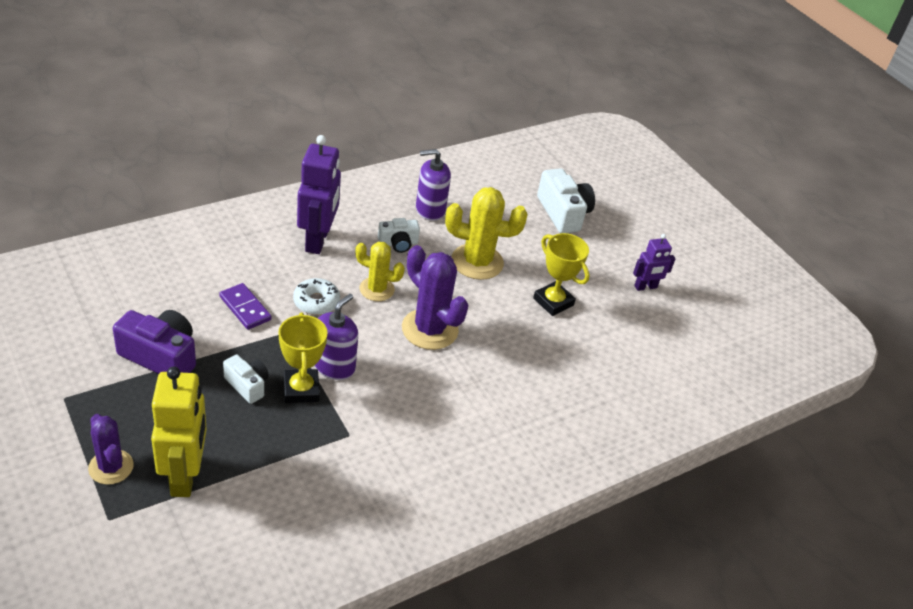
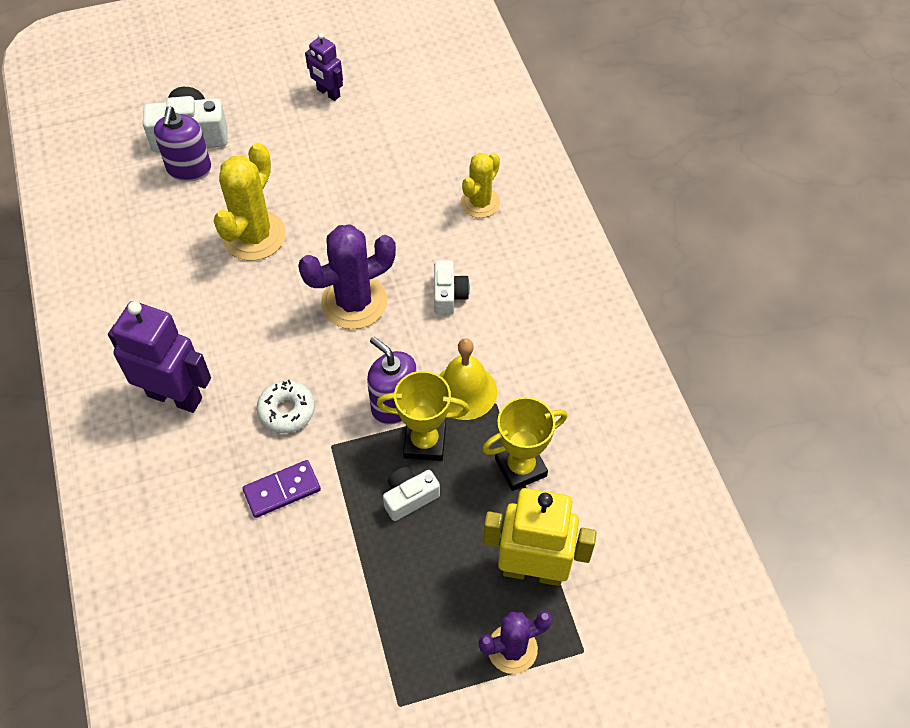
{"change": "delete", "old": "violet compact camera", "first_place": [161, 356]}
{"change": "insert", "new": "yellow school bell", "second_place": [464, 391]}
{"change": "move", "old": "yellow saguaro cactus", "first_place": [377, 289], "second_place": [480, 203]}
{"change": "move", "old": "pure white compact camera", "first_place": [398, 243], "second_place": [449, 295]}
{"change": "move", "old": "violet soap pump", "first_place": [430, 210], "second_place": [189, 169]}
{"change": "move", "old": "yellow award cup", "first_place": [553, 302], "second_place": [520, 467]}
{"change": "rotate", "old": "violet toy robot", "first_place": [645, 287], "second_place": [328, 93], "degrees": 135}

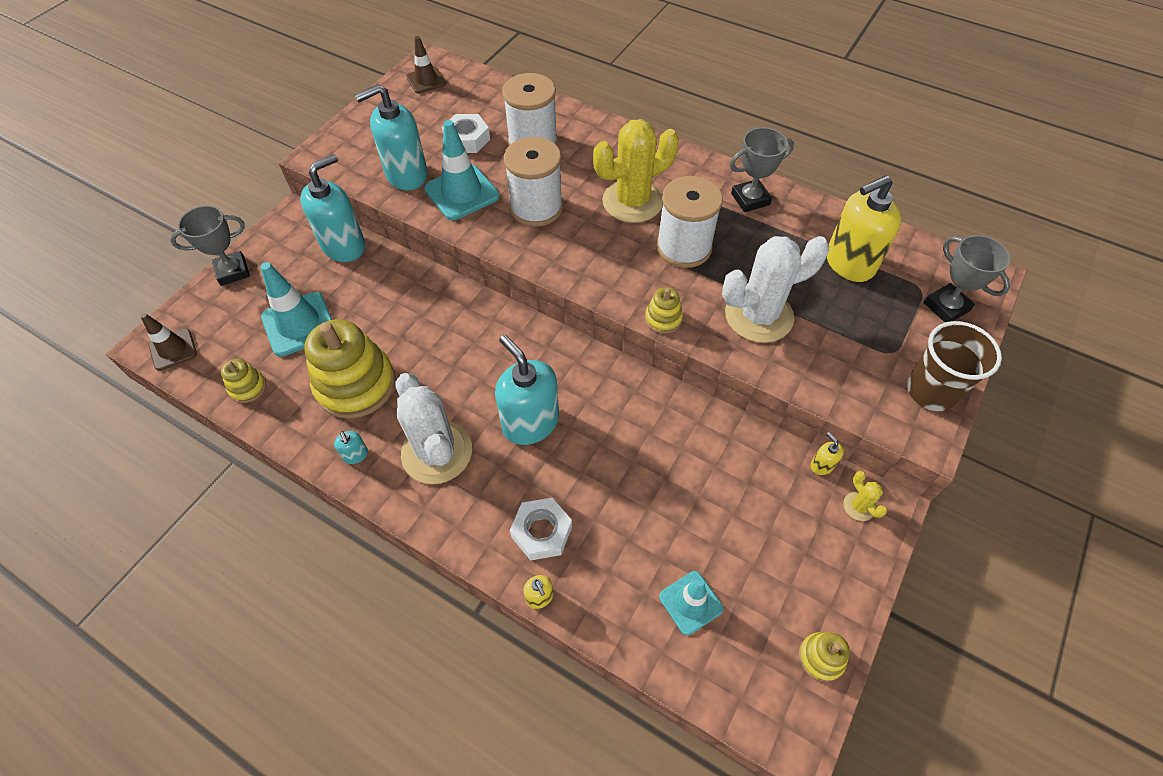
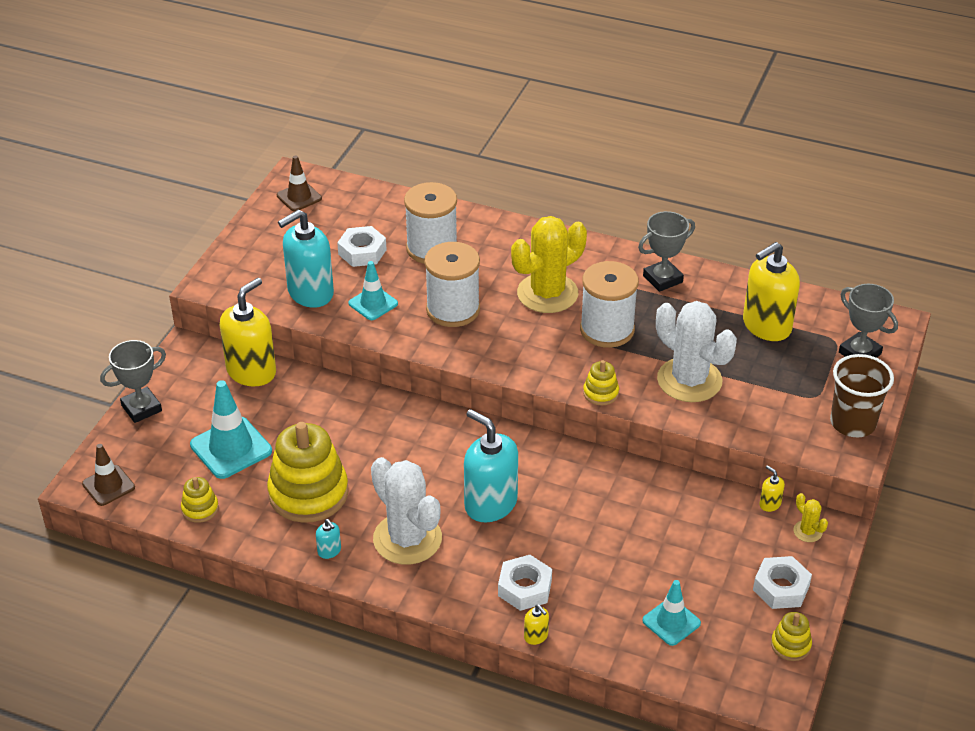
{"change": "insert", "new": "pure white nut", "second_place": [781, 588]}
{"change": "recolor", "old": "teal soap pump", "new": "yellow soap pump", "first_place": [344, 246], "second_place": [251, 371]}
{"change": "rotate", "old": "pure white saguaro cactus", "first_place": [758, 316], "second_place": [689, 380], "degrees": 75}
{"change": "resize", "old": "teal safety cone", "first_place": [462, 192], "second_place": [373, 303], "factor": 0.63}

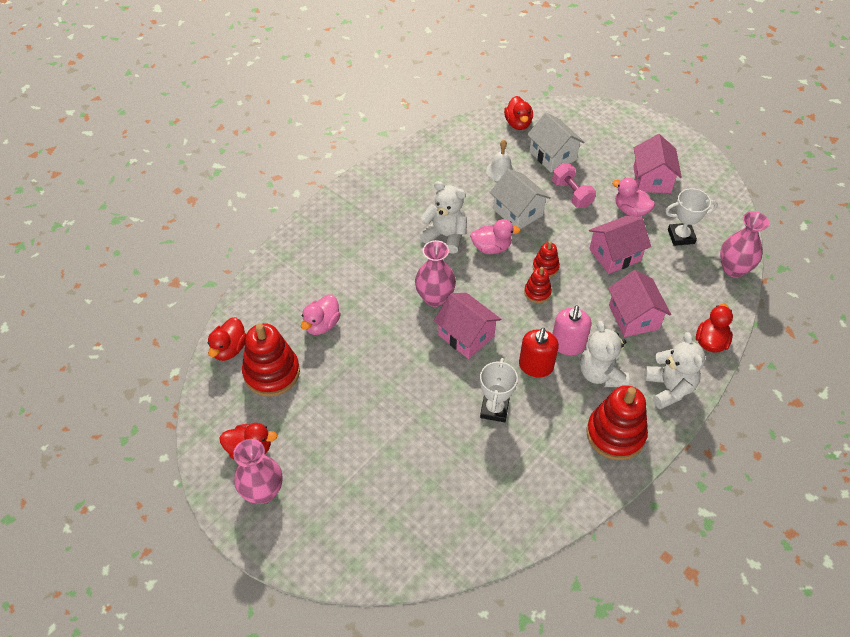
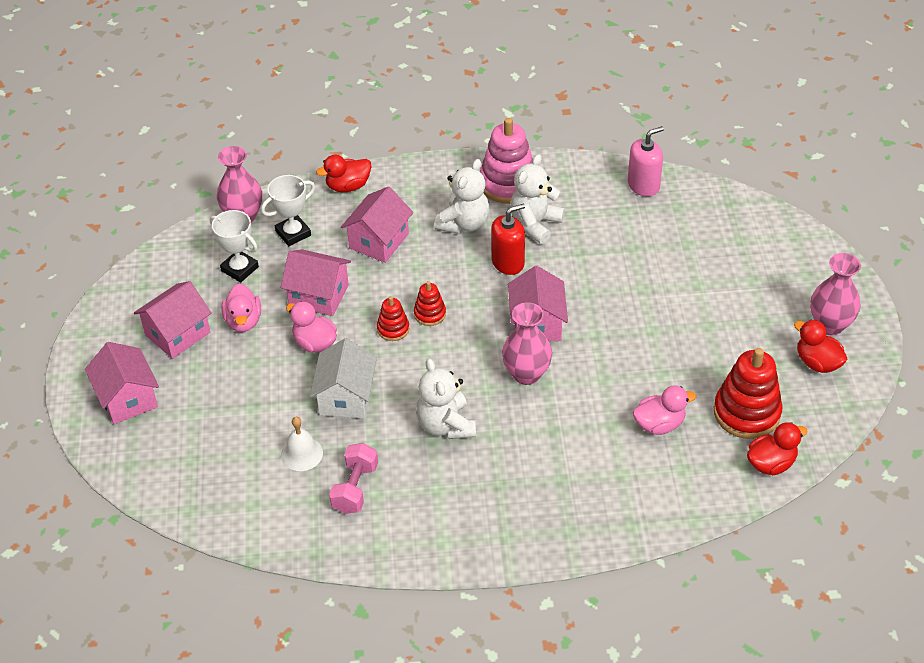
{"change": "delete", "old": "red rubber duck", "first_place": [518, 123]}
{"change": "delete", "old": "pure white cottage", "first_place": [552, 156]}
{"change": "insert", "new": "rosy cottage", "second_place": [127, 398]}
{"change": "move", "old": "rosy rubber duck", "first_place": [491, 248], "second_place": [314, 343]}
{"change": "move", "old": "pure white award cup", "first_place": [494, 409], "second_place": [293, 233]}
{"change": "move", "old": "rosy hand weight", "first_place": [571, 194], "second_place": [355, 488]}
{"change": "move", "old": "rosy soap pump", "first_place": [567, 344], "second_place": [643, 185]}
{"change": "move", "old": "pure white stuffed bear", "first_place": [669, 388], "second_place": [535, 224]}
{"change": "recolor", "old": "red stacking toy", "new": "rosy stacking toy", "first_place": [615, 434], "second_place": [508, 184]}

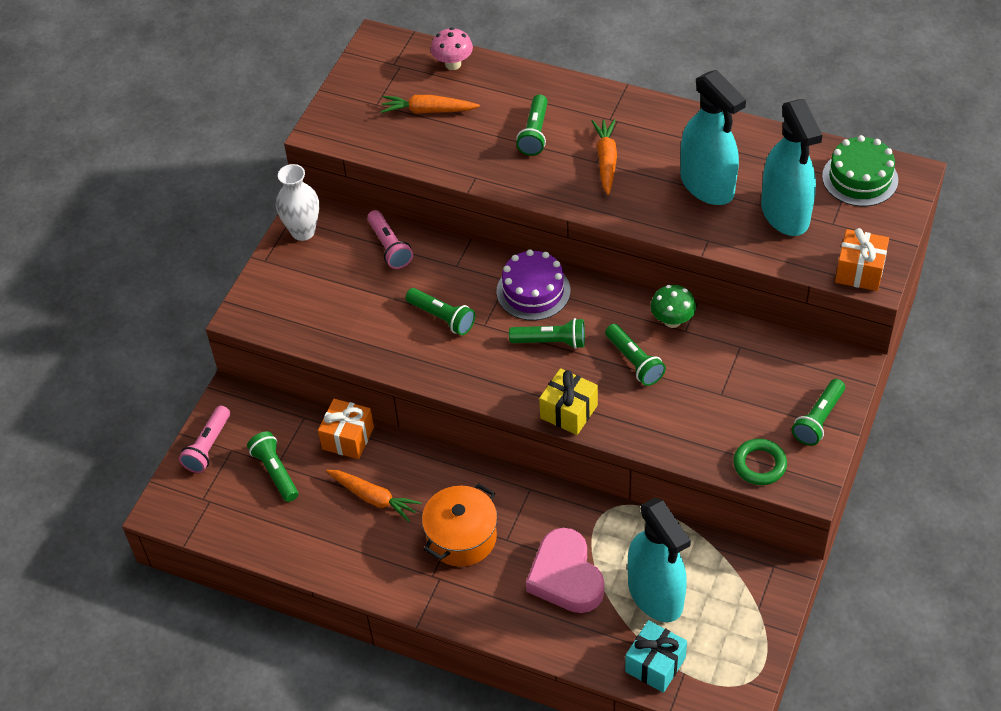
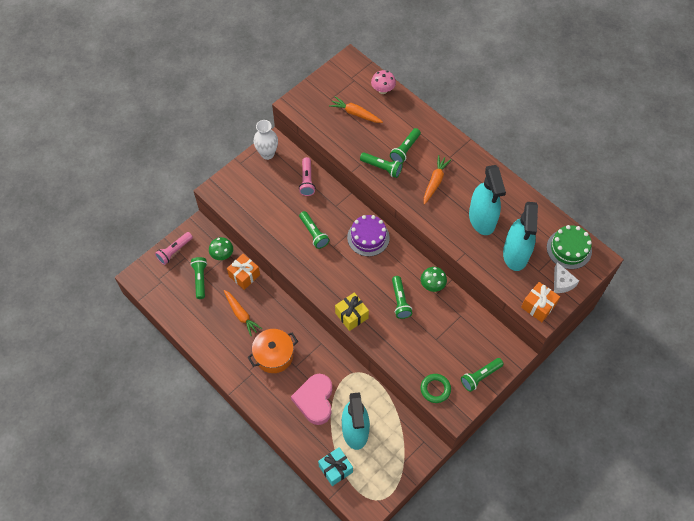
{"change": "insert", "new": "emerald fungus", "second_place": [222, 255]}
{"change": "insert", "new": "pure white cheese wedge", "second_place": [562, 283]}
{"change": "move", "old": "emerald pocket torch", "first_place": [550, 341], "second_place": [382, 168]}

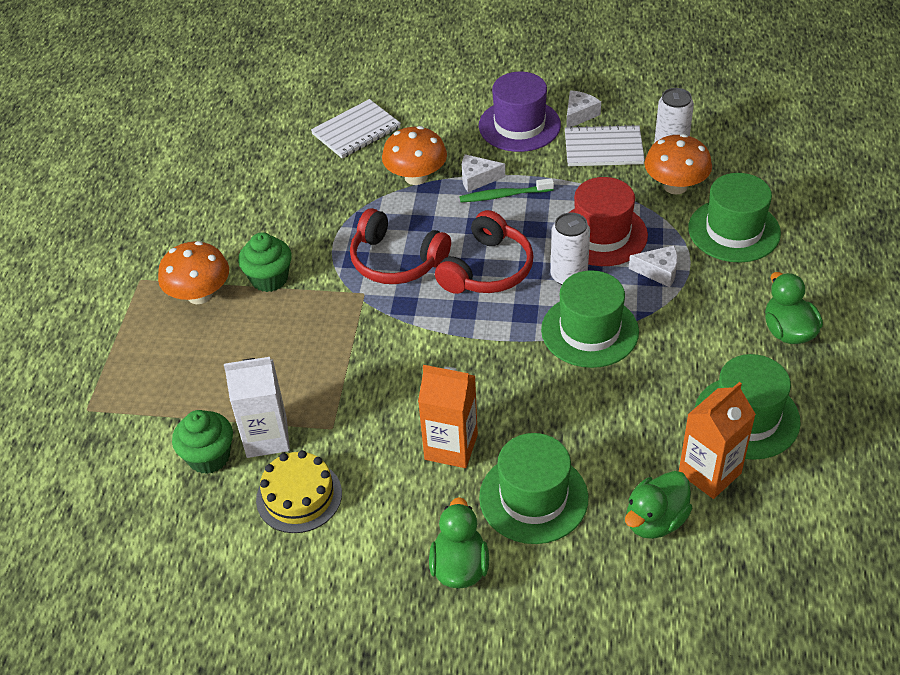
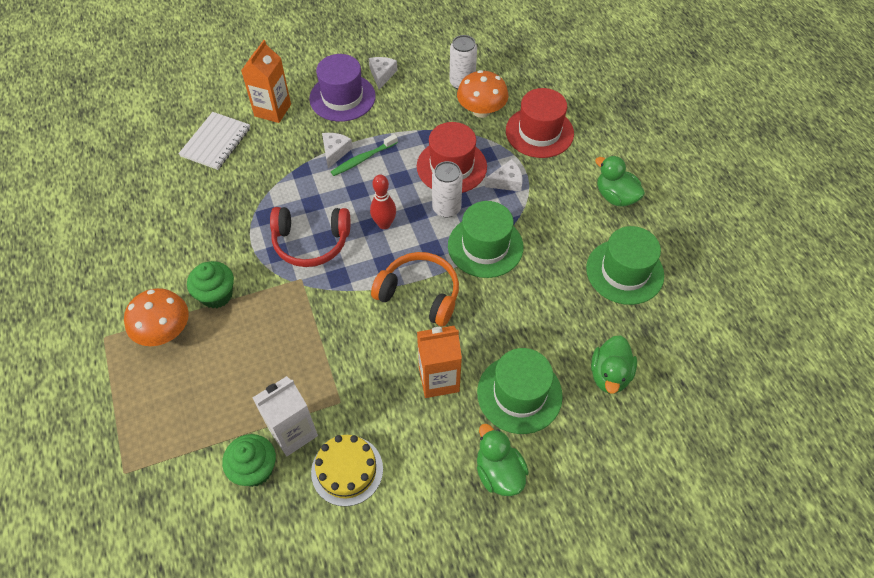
{"change": "delete", "old": "bright orange fungus", "first_place": [416, 177]}
{"change": "delete", "old": "pure white exercise book", "first_place": [603, 148]}
{"change": "insert", "new": "bright orange headphones", "second_place": [419, 294]}
{"change": "move", "old": "bright orange juice carton", "first_place": [709, 473], "second_place": [272, 110]}
{"change": "replace", "old": "red headphones", "new": "red tenpin", "first_place": [487, 269], "second_place": [384, 224]}
{"change": "recolor", "old": "emerald tall hat", "new": "red tall hat", "first_place": [734, 230], "second_place": [539, 132]}
{"change": "rotate", "old": "pure white cheese wedge", "first_place": [477, 178], "second_place": [335, 152], "degrees": 135}

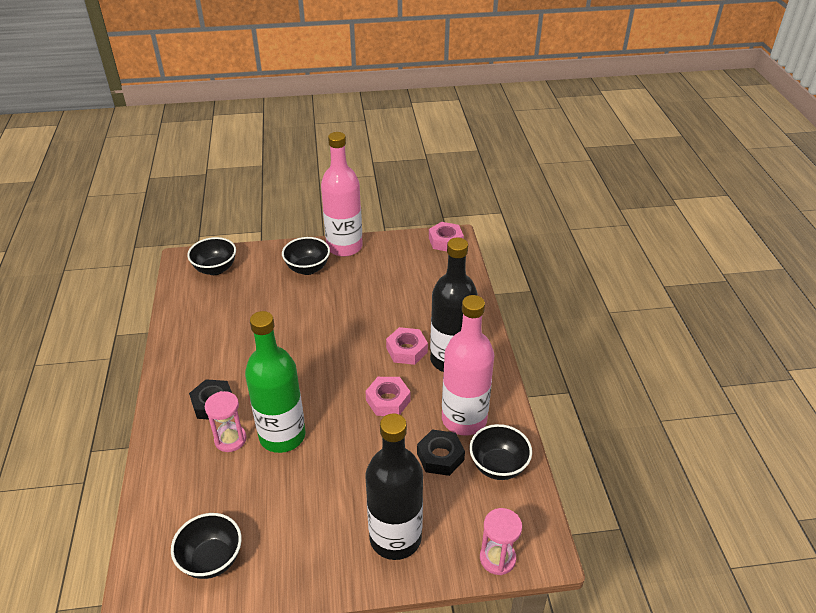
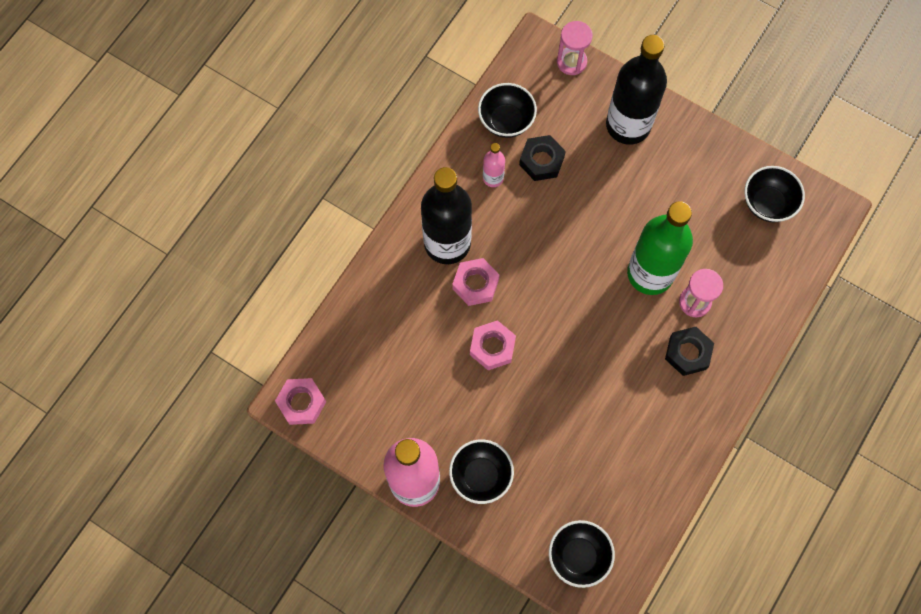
{"change": "move", "old": "rosy nut", "first_place": [388, 400], "second_place": [492, 347]}
{"change": "resize", "old": "rosy flask", "first_place": [464, 419], "second_place": [493, 178], "factor": 0.45}

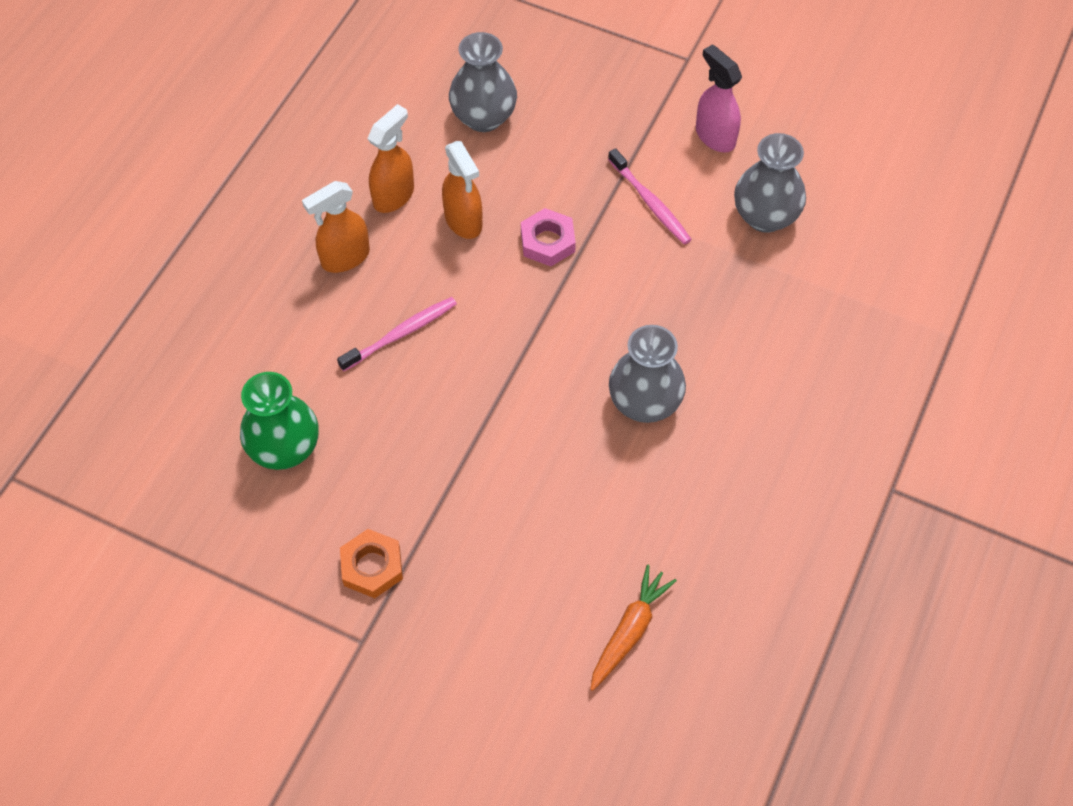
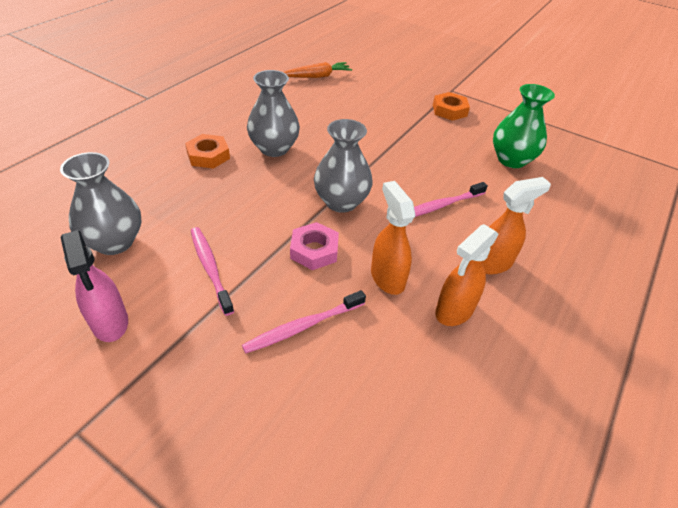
{"change": "insert", "new": "bright orange nut", "second_place": [208, 156]}
{"change": "insert", "new": "rosy tooth brush", "second_place": [302, 327]}
{"change": "move", "old": "grey tall vase", "first_place": [483, 117], "second_place": [341, 202]}
{"change": "rotate", "old": "bright orange toy carrot", "first_place": [629, 631], "second_place": [317, 76], "degrees": -150}

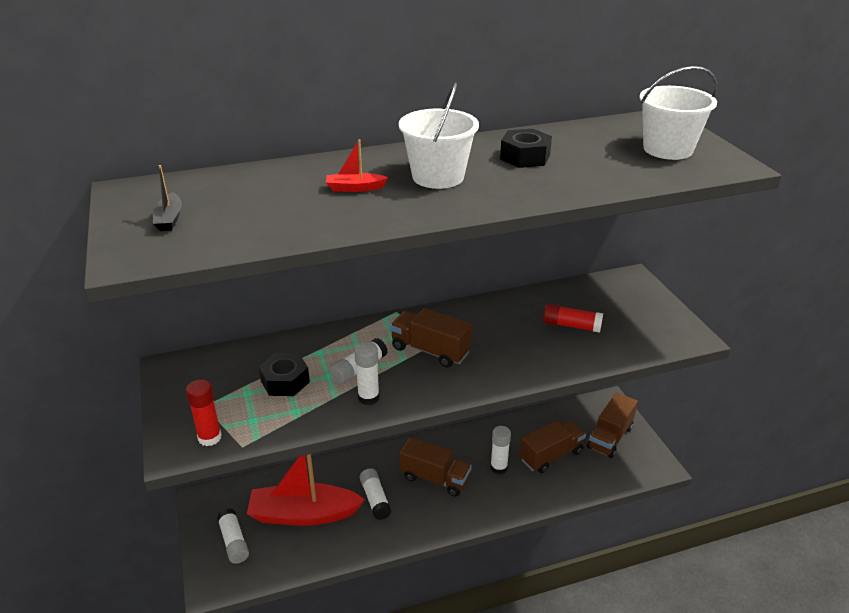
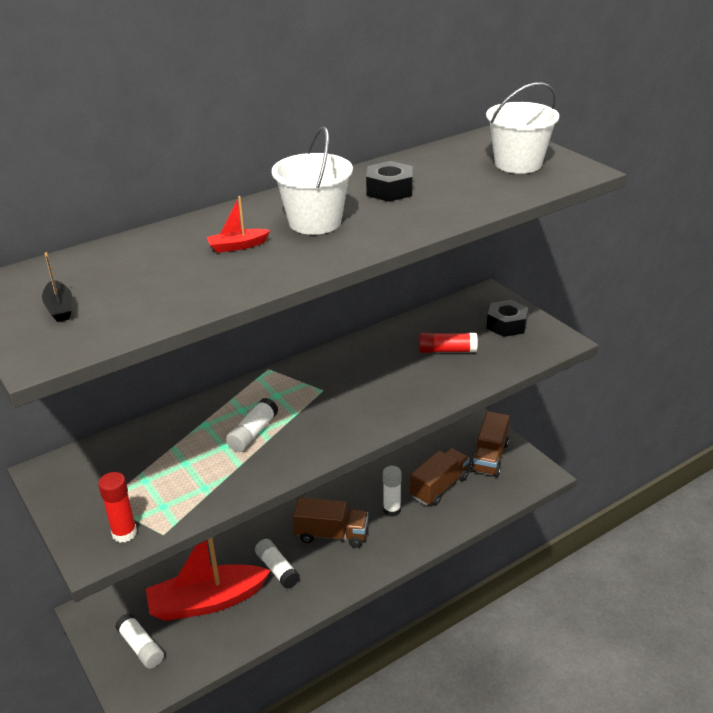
{"change": "delete", "old": "pure white stick of glue", "first_place": [368, 397]}
{"change": "delete", "old": "brown toy truck", "first_place": [430, 351]}
{"change": "move", "old": "ebony nut", "first_place": [285, 381], "second_place": [506, 325]}

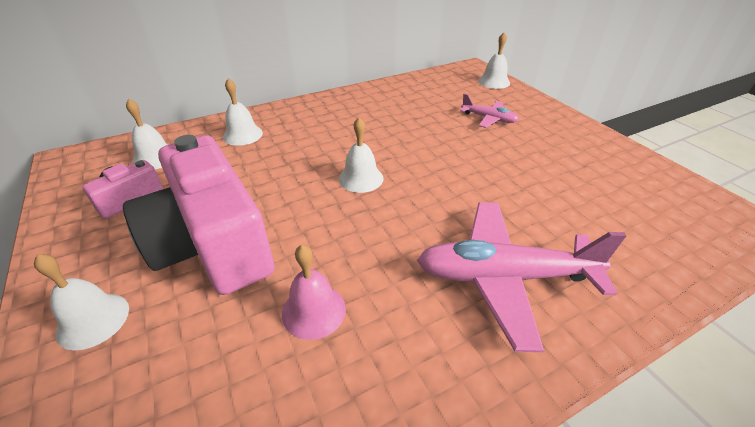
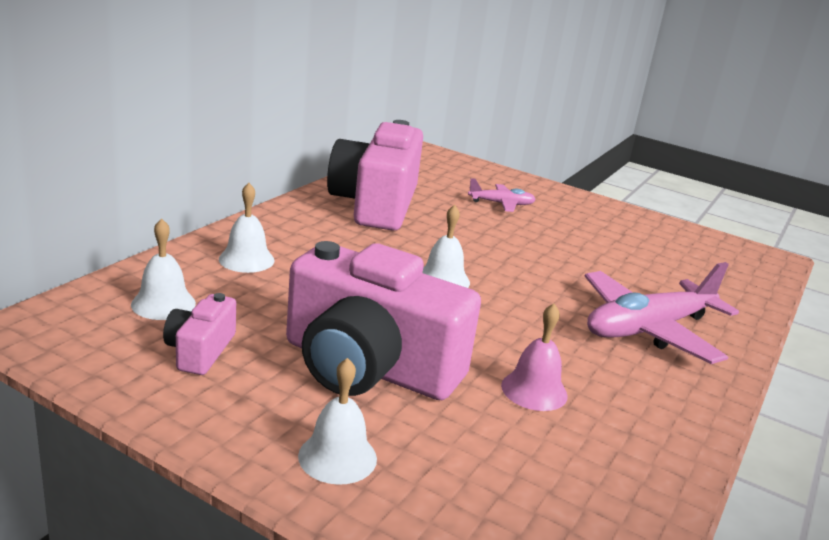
{"change": "delete", "old": "pure white school bell", "first_place": [494, 82]}
{"change": "insert", "new": "rosy compact camera", "second_place": [376, 204]}

